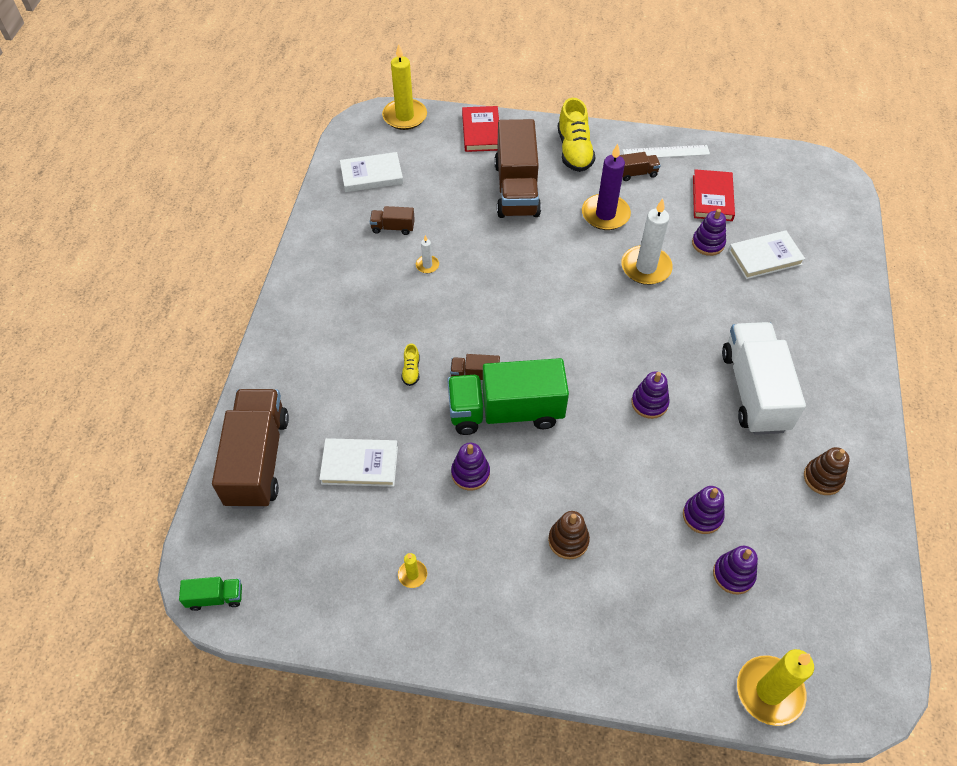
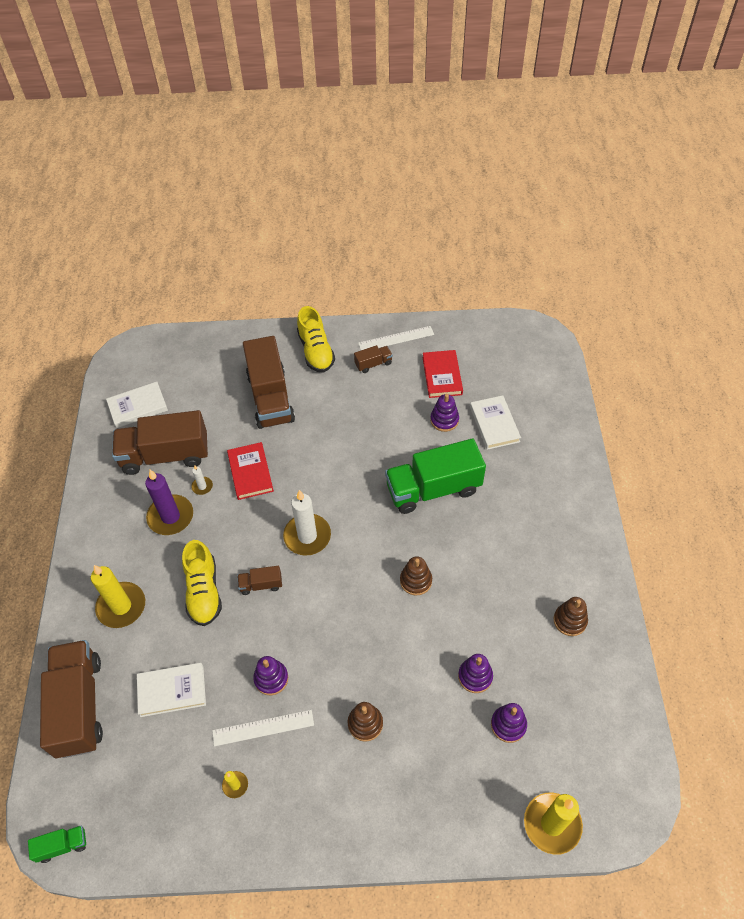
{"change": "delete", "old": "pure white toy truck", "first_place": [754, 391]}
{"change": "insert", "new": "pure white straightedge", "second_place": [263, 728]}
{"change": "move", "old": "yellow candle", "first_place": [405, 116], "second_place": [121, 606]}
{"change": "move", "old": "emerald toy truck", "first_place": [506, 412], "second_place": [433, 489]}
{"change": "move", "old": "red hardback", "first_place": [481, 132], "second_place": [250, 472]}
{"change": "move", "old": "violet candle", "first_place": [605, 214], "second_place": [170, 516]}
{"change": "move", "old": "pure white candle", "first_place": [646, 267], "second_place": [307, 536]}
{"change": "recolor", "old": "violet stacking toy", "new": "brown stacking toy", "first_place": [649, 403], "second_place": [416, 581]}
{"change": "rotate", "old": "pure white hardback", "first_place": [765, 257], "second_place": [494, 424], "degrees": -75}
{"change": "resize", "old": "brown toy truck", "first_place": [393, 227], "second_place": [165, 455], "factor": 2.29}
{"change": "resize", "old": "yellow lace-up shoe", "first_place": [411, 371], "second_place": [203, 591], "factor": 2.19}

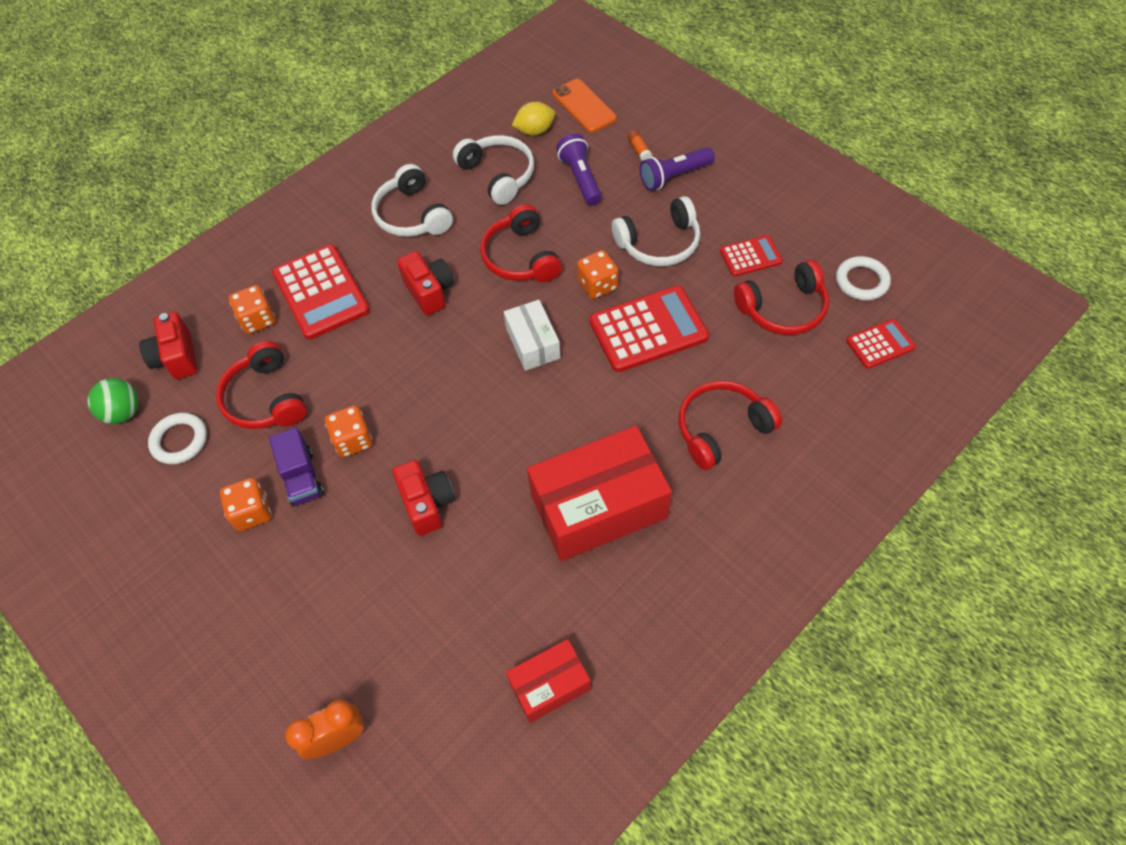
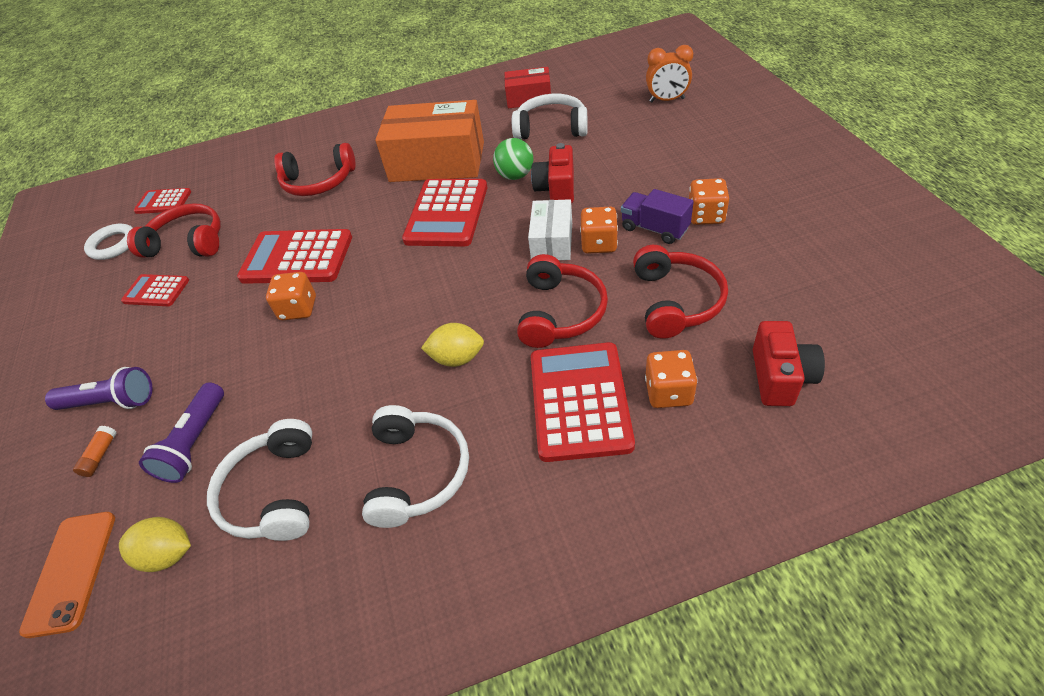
{"change": "delete", "old": "pure white torus", "first_place": [179, 440]}
{"change": "insert", "new": "red adding machine", "second_place": [447, 213]}
{"change": "move", "old": "emerald sphere", "first_place": [123, 412], "second_place": [515, 176]}
{"change": "move", "old": "red headphones", "first_place": [520, 257], "second_place": [560, 312]}
{"change": "move", "old": "pure white box", "first_place": [533, 343], "second_place": [552, 241]}
{"change": "move", "old": "pure white headphones", "first_place": [659, 243], "second_place": [551, 128]}
{"change": "replace", "old": "red compact camera", "new": "yellow lemon", "first_place": [429, 291], "second_place": [457, 358]}
{"change": "recolor", "old": "red box", "new": "bright orange box", "first_place": [598, 506], "second_place": [437, 162]}
{"change": "rotate", "old": "violet toy truck", "first_place": [302, 477], "second_place": [654, 229], "degrees": -60}

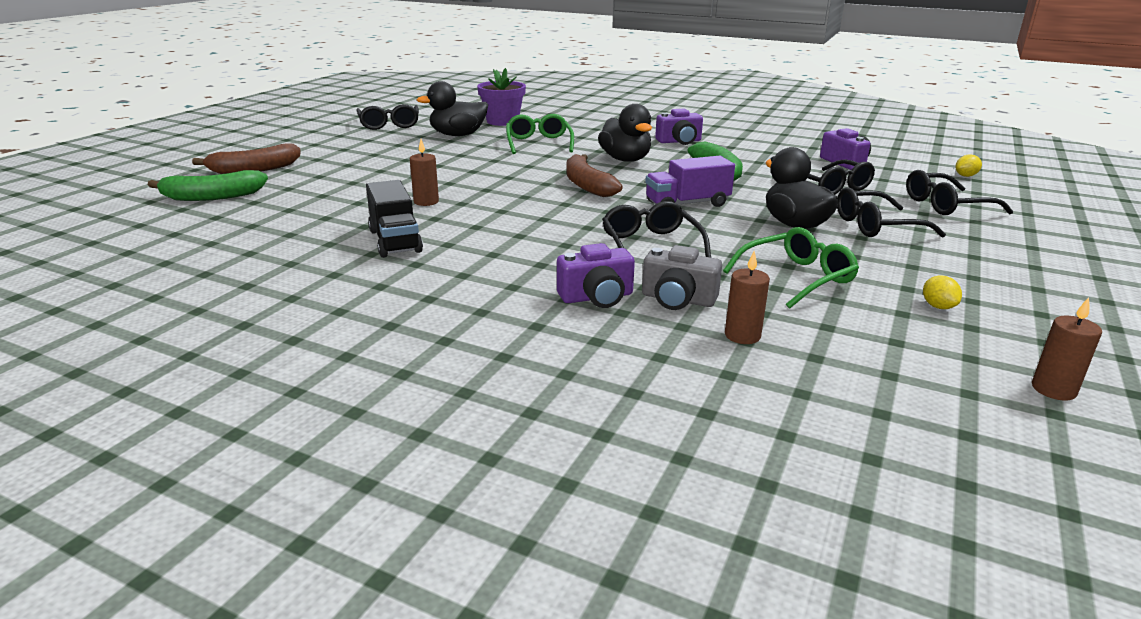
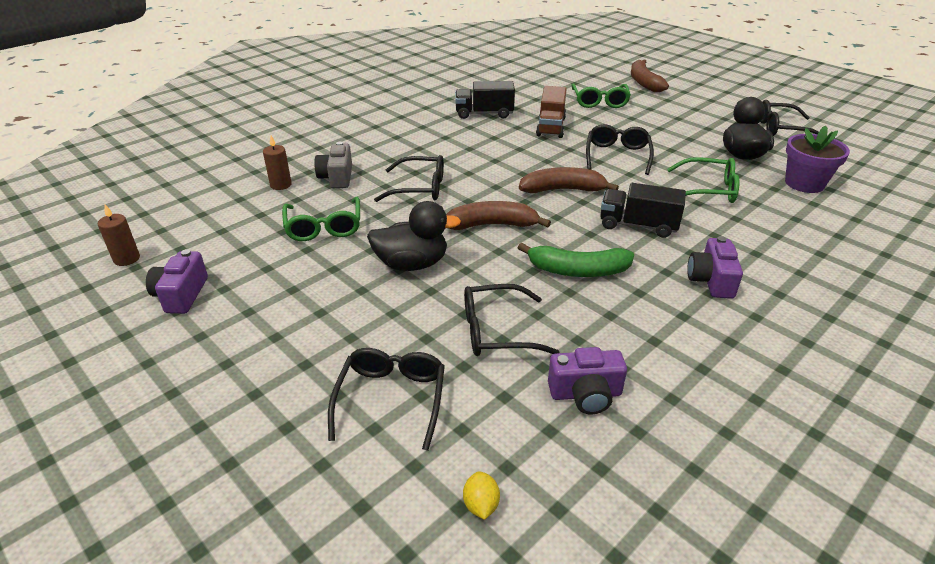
{"change": "delete", "old": "emerald banana", "first_place": [212, 197]}
{"change": "delete", "old": "yellow lemon", "first_place": [938, 306]}
{"change": "insert", "new": "emerald eyeglasses", "second_place": [599, 102]}
{"change": "move", "old": "violet compact camera", "first_place": [597, 297], "second_place": [181, 295]}
{"change": "move", "old": "ebony eyeglasses", "first_place": [876, 226], "second_place": [617, 155]}
{"change": "replace", "old": "brown candle", "new": "brown toy truck", "first_place": [426, 202], "second_place": [551, 127]}
{"change": "replace", "old": "ebony rubber duck", "new": "ebony toy truck", "first_place": [625, 160], "second_place": [638, 225]}
{"change": "replace", "old": "violet toy truck", "new": "brown banana", "first_place": [687, 204], "second_place": [492, 225]}
{"change": "rotate", "old": "grey compact camera", "first_place": [678, 299], "second_place": [337, 177], "degrees": -45}

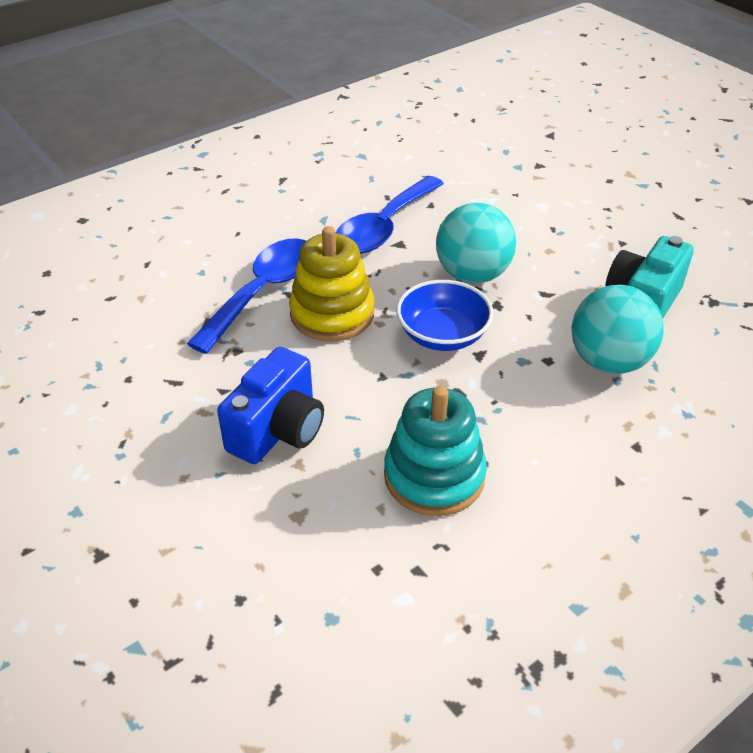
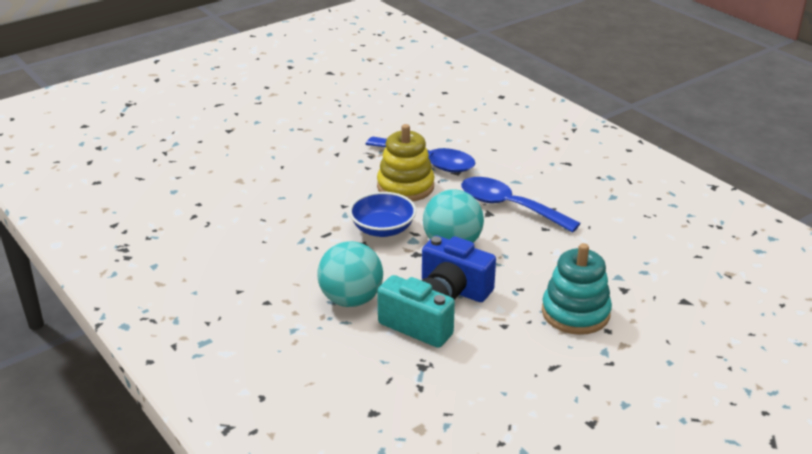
{"change": "move", "old": "cobalt compact camera", "first_place": [278, 430], "second_place": [454, 290]}
{"change": "move", "old": "teal stacking toy", "first_place": [434, 476], "second_place": [575, 313]}

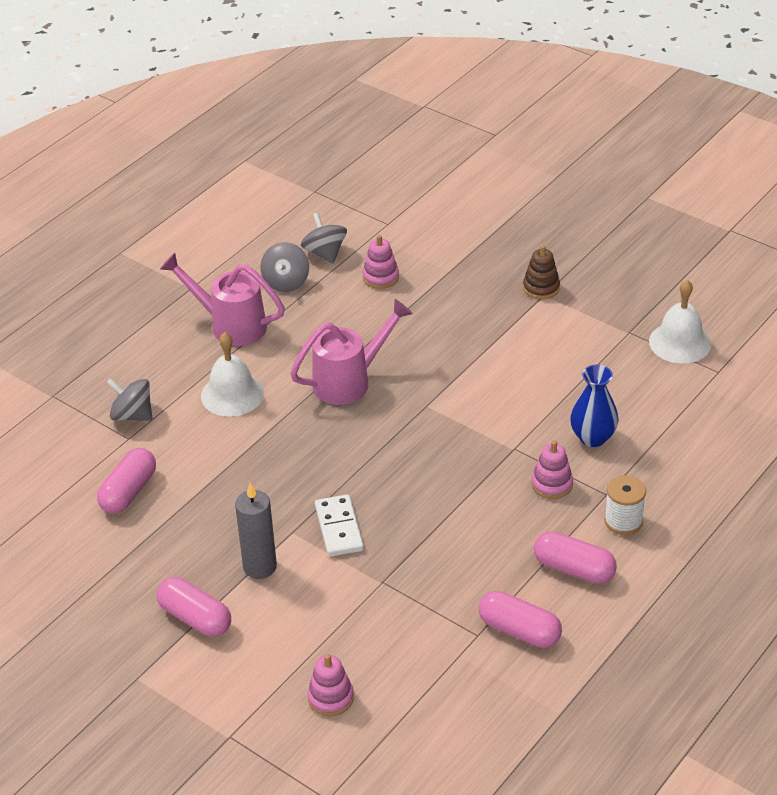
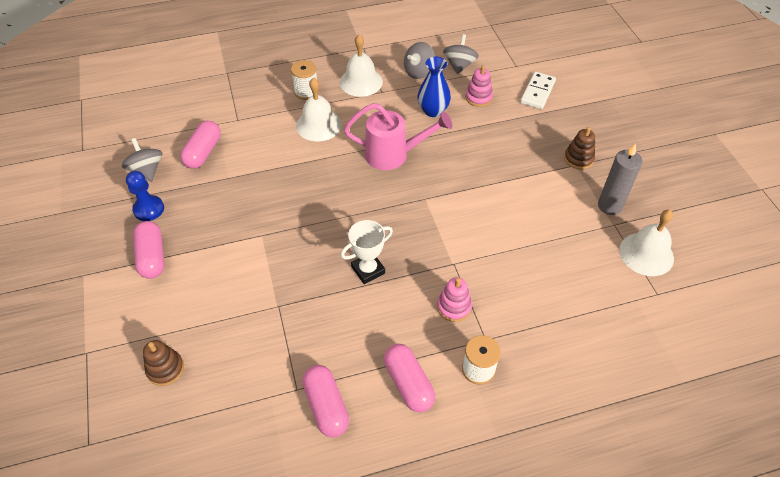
{"change": "insert", "new": "cobalt chess pawn", "second_place": [149, 209]}
{"change": "insert", "new": "pure white spool", "second_place": [306, 92]}
{"change": "insert", "new": "pure white award cup", "second_place": [368, 270]}
{"change": "move", "old": "grey whirligig", "first_place": [132, 415], "second_place": [147, 170]}
{"change": "move", "old": "grey candle", "first_place": [260, 567], "second_place": [609, 206]}
{"change": "move", "old": "pure white domino piece", "first_place": [339, 528], "second_place": [537, 92]}
{"change": "move", "old": "cobalt tall vase", "first_place": [593, 437], "second_place": [433, 111]}
{"change": "replace", "old": "rosy watering pot", "new": "pure white school bell", "first_place": [230, 325], "second_place": [361, 82]}
{"change": "recolor", "old": "rosy stacking toy", "new": "brown stacking toy", "first_place": [331, 698], "second_place": [165, 369]}
{"change": "rotate", "old": "rosy pill", "first_place": [128, 492], "second_place": [203, 152], "degrees": -45}

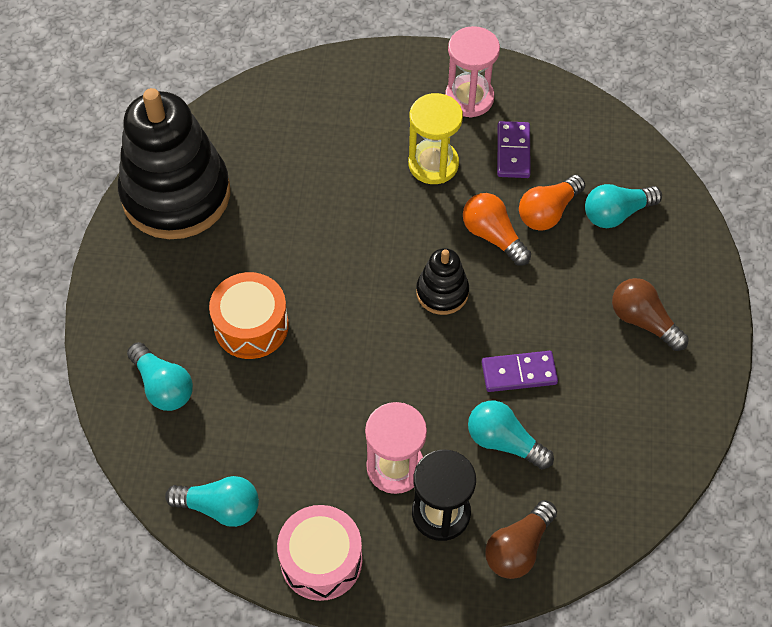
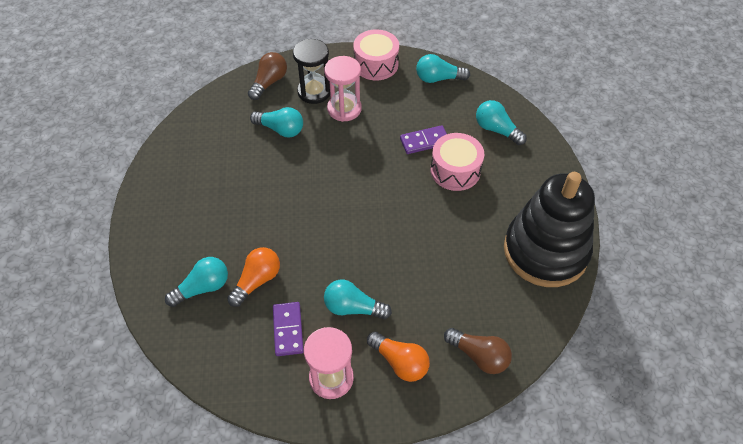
{"change": "delete", "old": "ebony stacking toy", "first_place": [442, 292]}
{"change": "move", "old": "bright orange lightbulb", "first_place": [493, 236], "second_place": [400, 362]}
{"change": "move", "old": "violet domino piece", "first_place": [519, 373], "second_place": [424, 141]}
{"change": "move", "old": "brown lightbulb", "first_place": [643, 321], "second_place": [479, 356]}
{"change": "replace", "old": "yellow hourglass", "new": "teal lightbulb", "first_place": [433, 164], "second_place": [353, 308]}
{"change": "recolor", "old": "bright orange drum", "new": "rosy drum", "first_place": [251, 326], "second_place": [455, 170]}

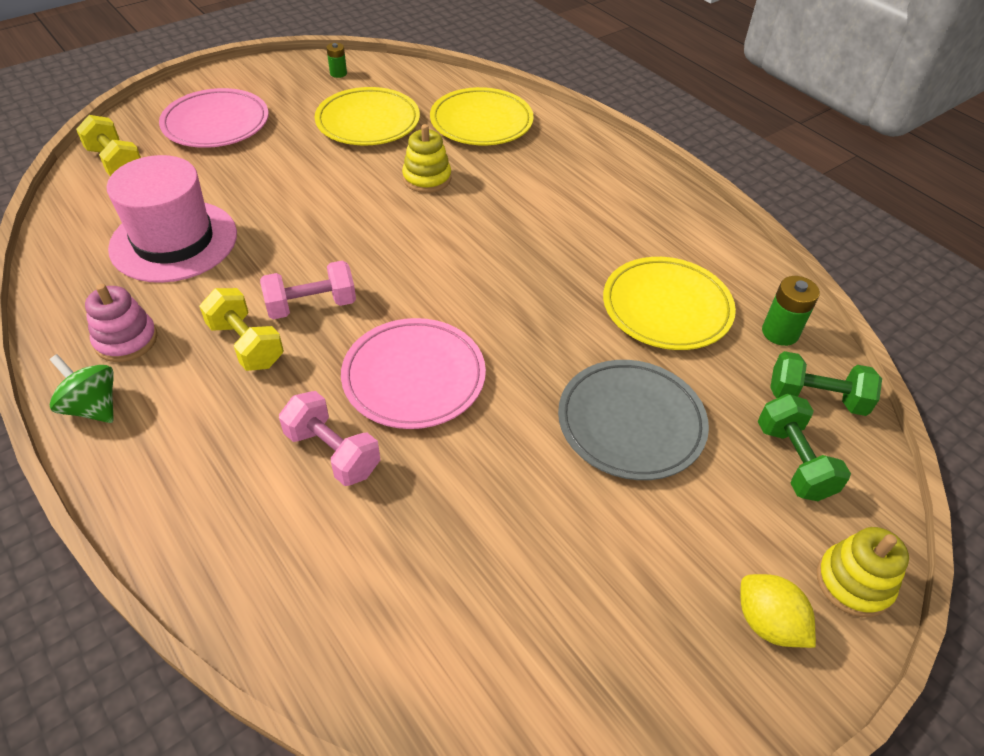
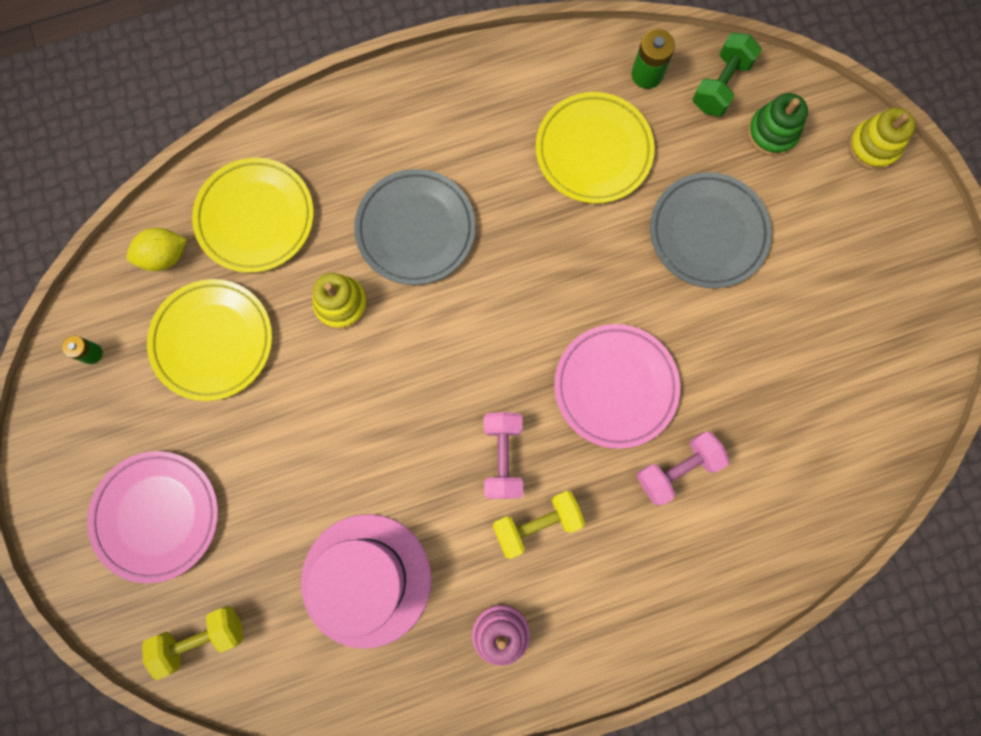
{"change": "delete", "old": "emerald whirligig", "first_place": [93, 407]}
{"change": "insert", "new": "grey dinner plate", "second_place": [415, 229]}
{"change": "move", "old": "yellow lemon", "first_place": [767, 623], "second_place": [165, 256]}
{"change": "replace", "old": "emerald hand weight", "new": "emerald stacking toy", "first_place": [793, 461], "second_place": [772, 133]}

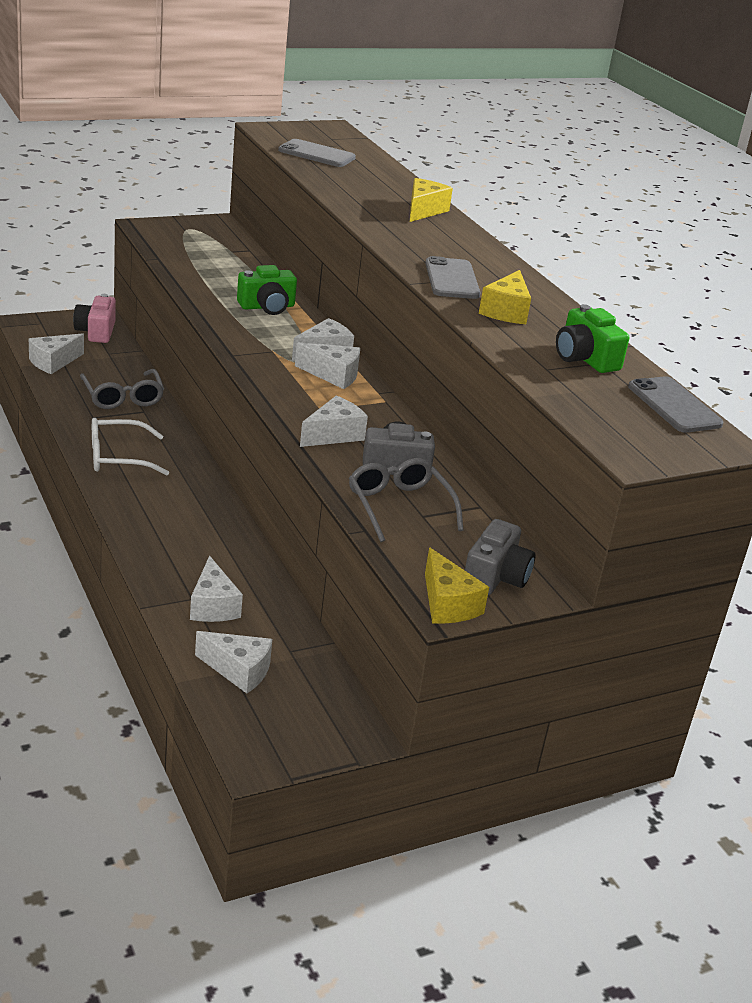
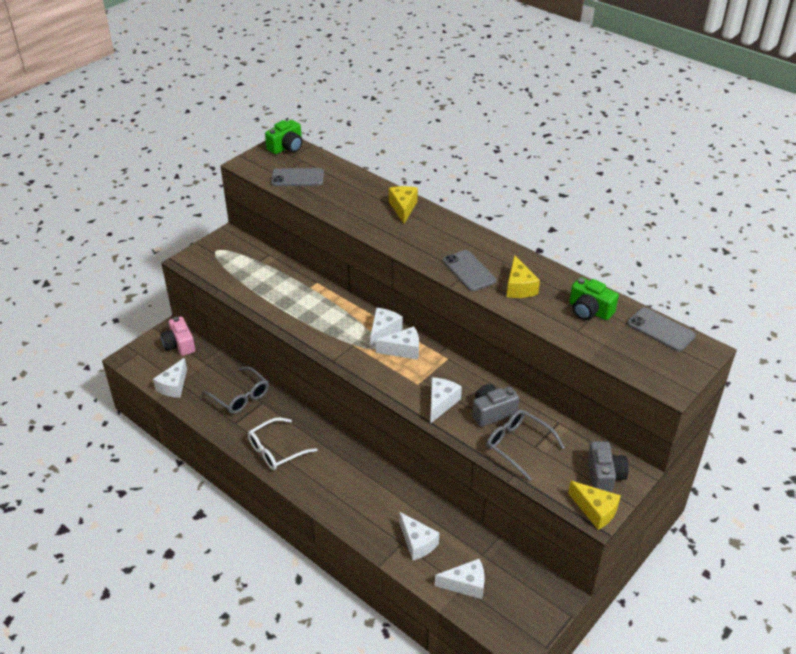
{"change": "move", "old": "emerald compact camera", "first_place": [267, 307], "second_place": [286, 147]}

